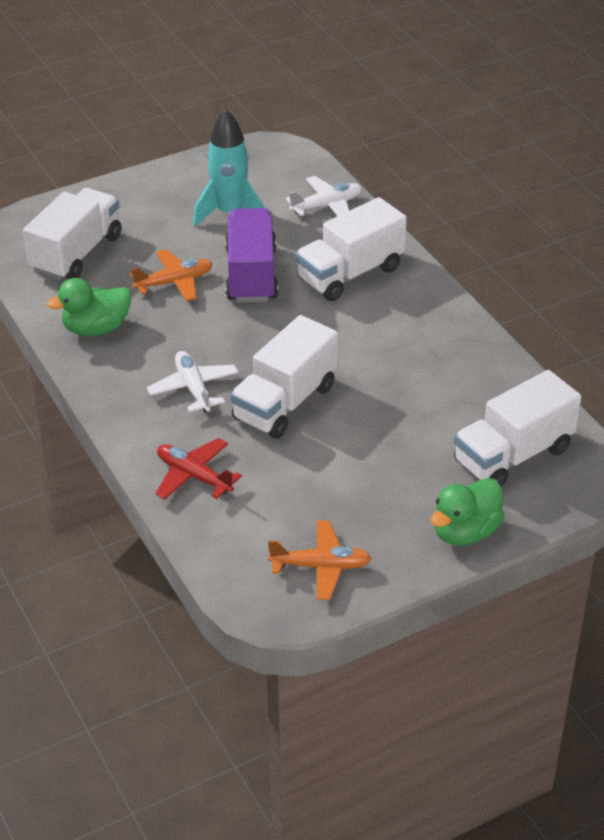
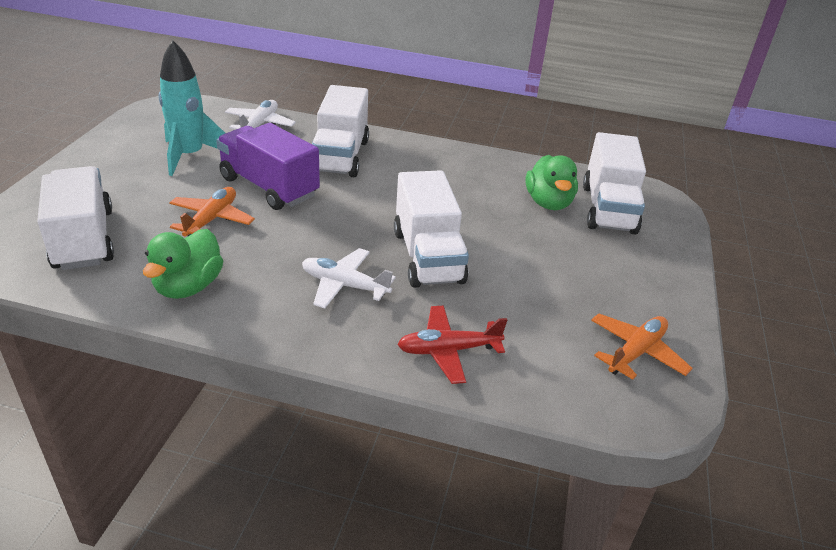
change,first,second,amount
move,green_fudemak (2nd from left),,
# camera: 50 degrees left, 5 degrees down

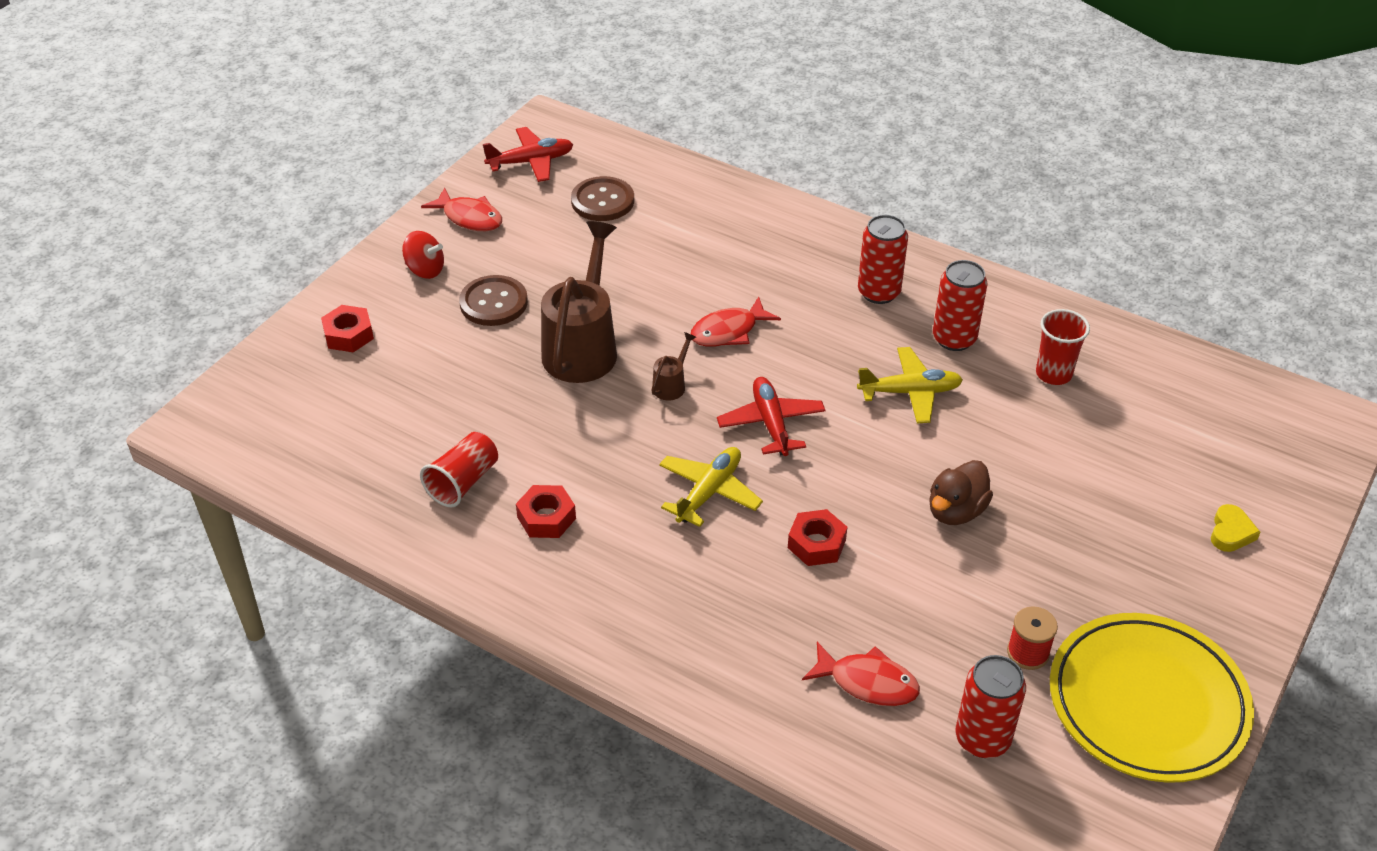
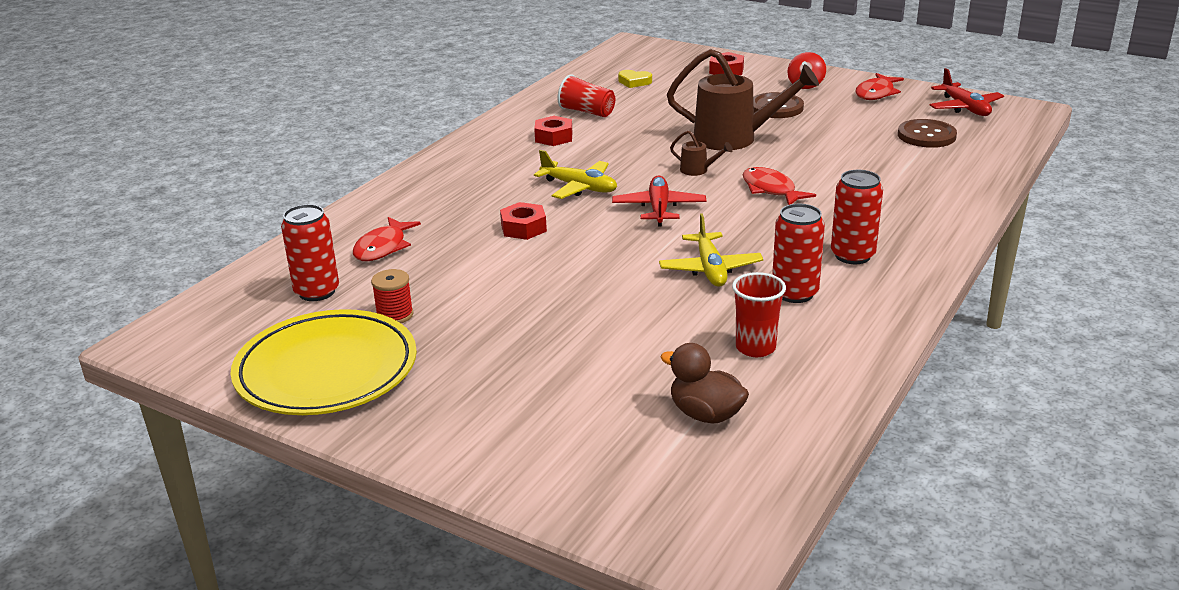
change,first,second,amount
rotate,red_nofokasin (2nd from left in the first image),red_nofokasin (1st from left),75 degrees counterclockwise
move,brown_fudemak,,
move,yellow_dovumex,,
# camera: 90 degrees right, 15 degrees down

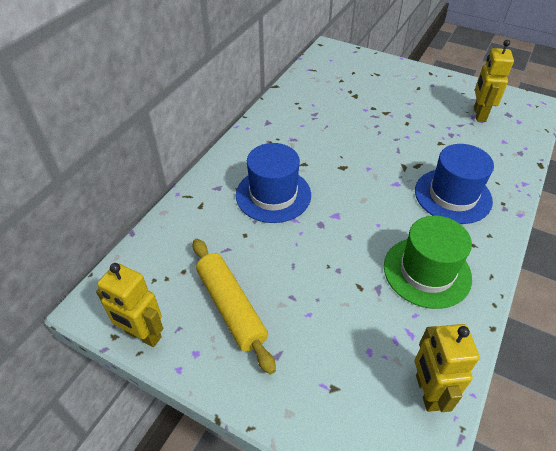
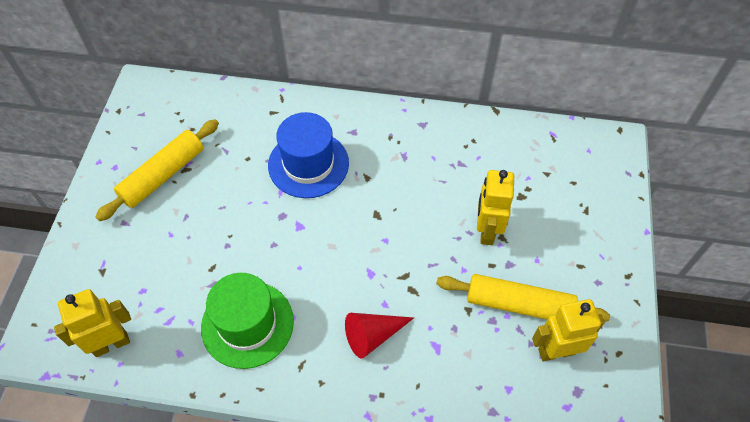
change,first,second,amount
move,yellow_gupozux (1st from left in the first image),yellow_gupozux (2nd from left),
replace,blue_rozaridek (2nd from left),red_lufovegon,
insert,,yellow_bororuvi (2nd from left),
# camera: 70 degrees right, 10 degrees up

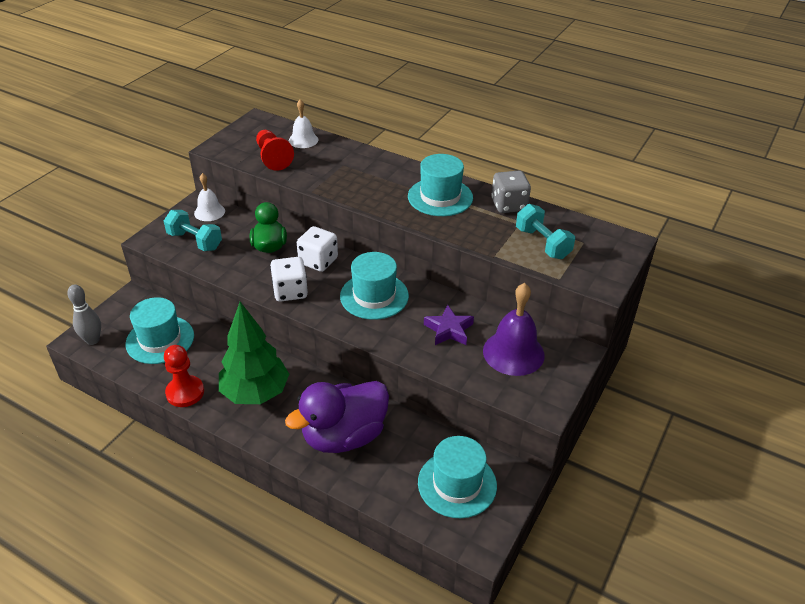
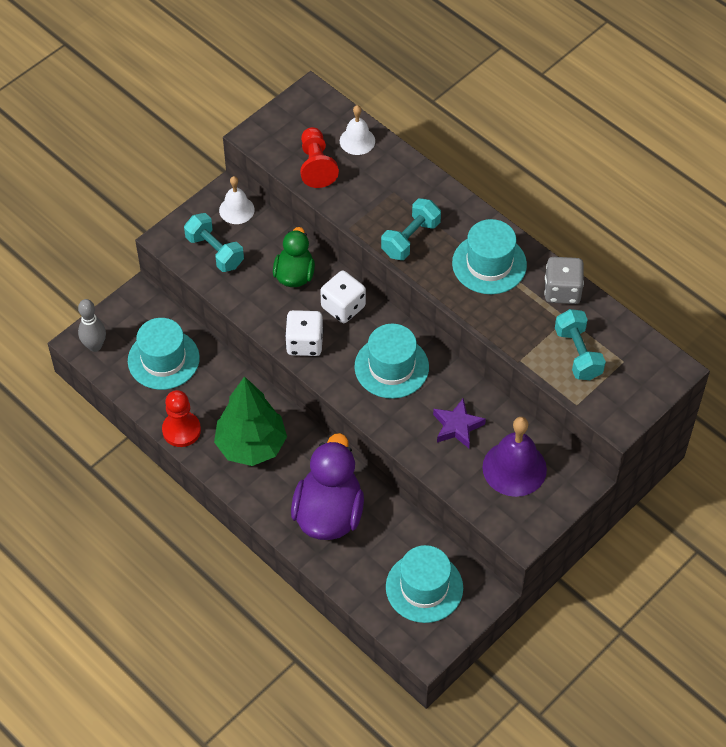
change,first,second,amount
rotate,purple_fudemak,,120 degrees clockwise
insert,,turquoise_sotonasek (2nd from left),
# camera: 15 degrees right, 15 degrees up

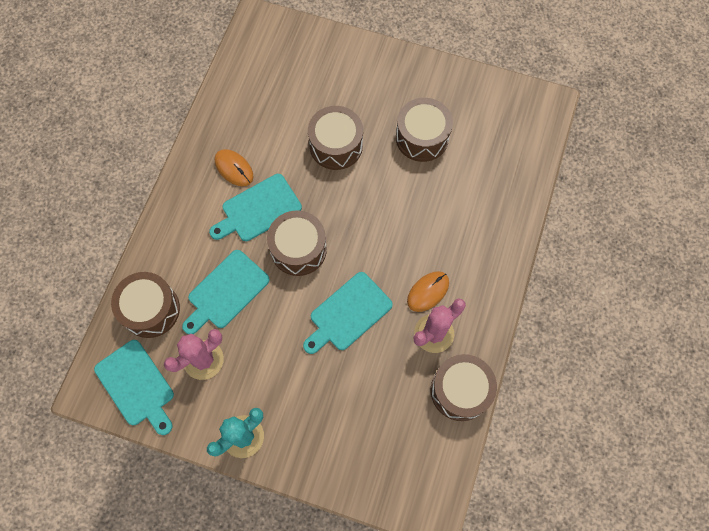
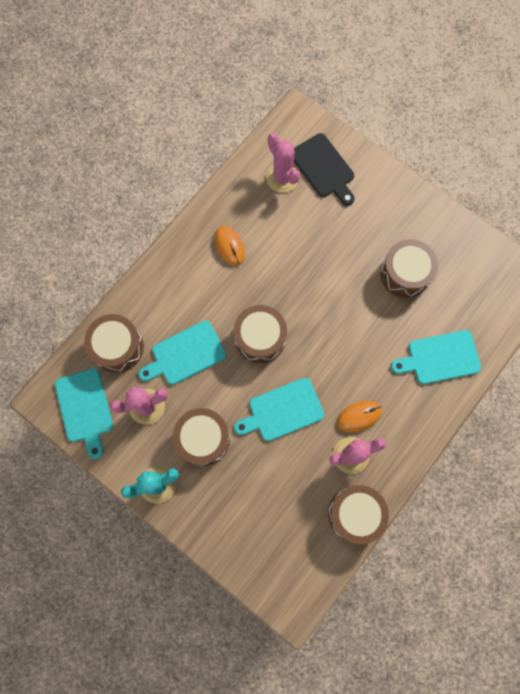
change,first,second,amount
move,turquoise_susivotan (3rd from left in the first image),turquoise_susivotan (4th from left),
move,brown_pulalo (3rd from left in the first image),brown_pulalo (2nd from left),
insert,,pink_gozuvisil (2nd from left),
insert,,black_susivotan,
# camera: 20 degrees right, 5 degrees up

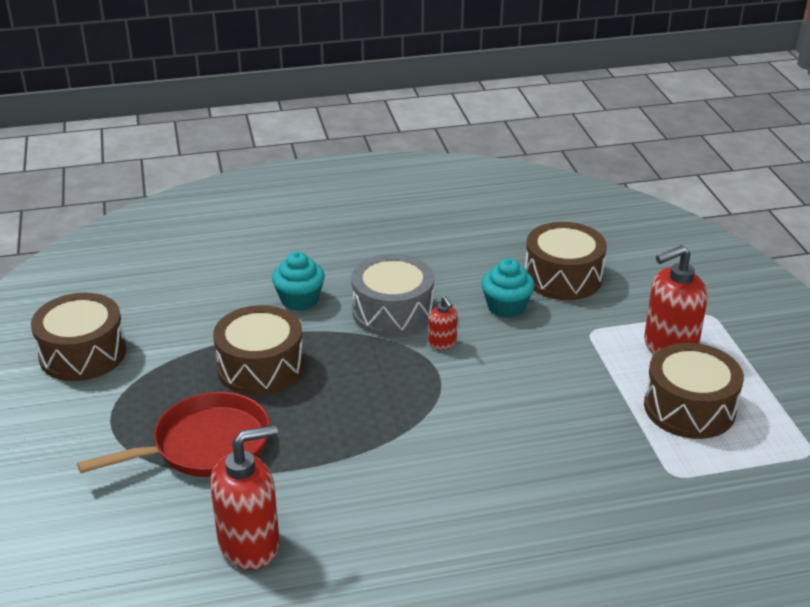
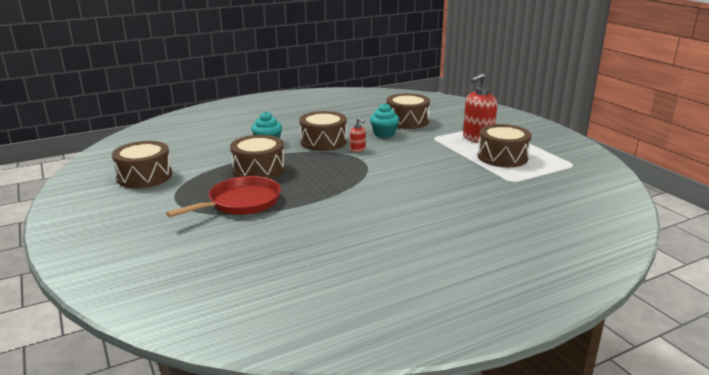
change,first,second,amount
delete,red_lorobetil (1st from left),,
recolor,grey_pulalo,brown_pulalo (3rd from left),
# camera: 15 degrees left, 10 degrees down

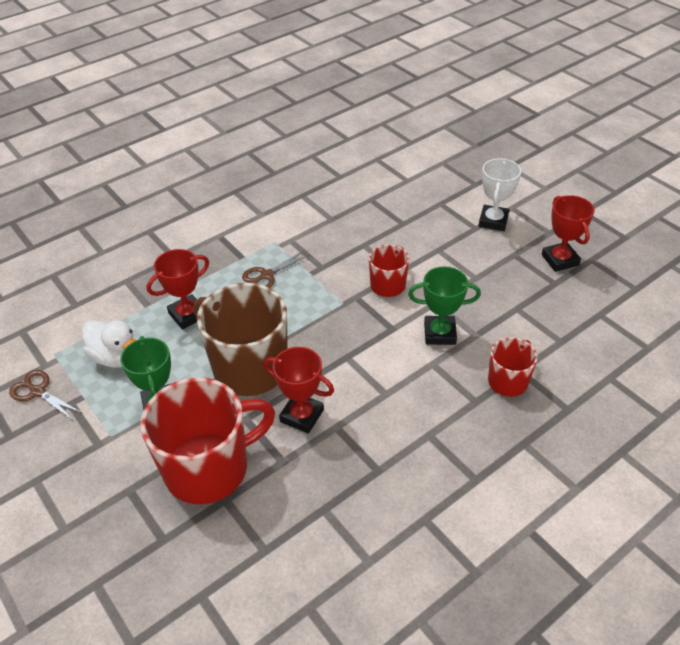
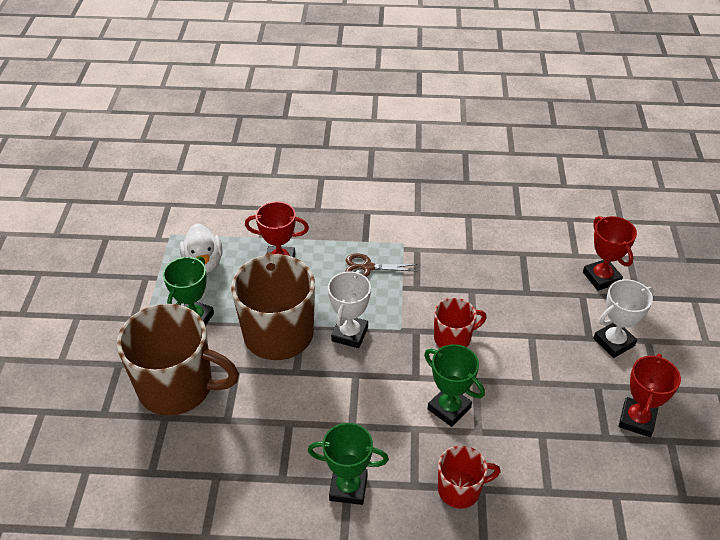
change,first,second,amount
delete,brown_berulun (1st from left),,
recolor,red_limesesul (1st from left),brown_limesesul (1st from left),
move,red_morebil (2nd from left),,
insert,,green_morebil (2nd from left),
insert,,white_morebil (1st from left),
# camera: 40 degrees right, 0 degrees up

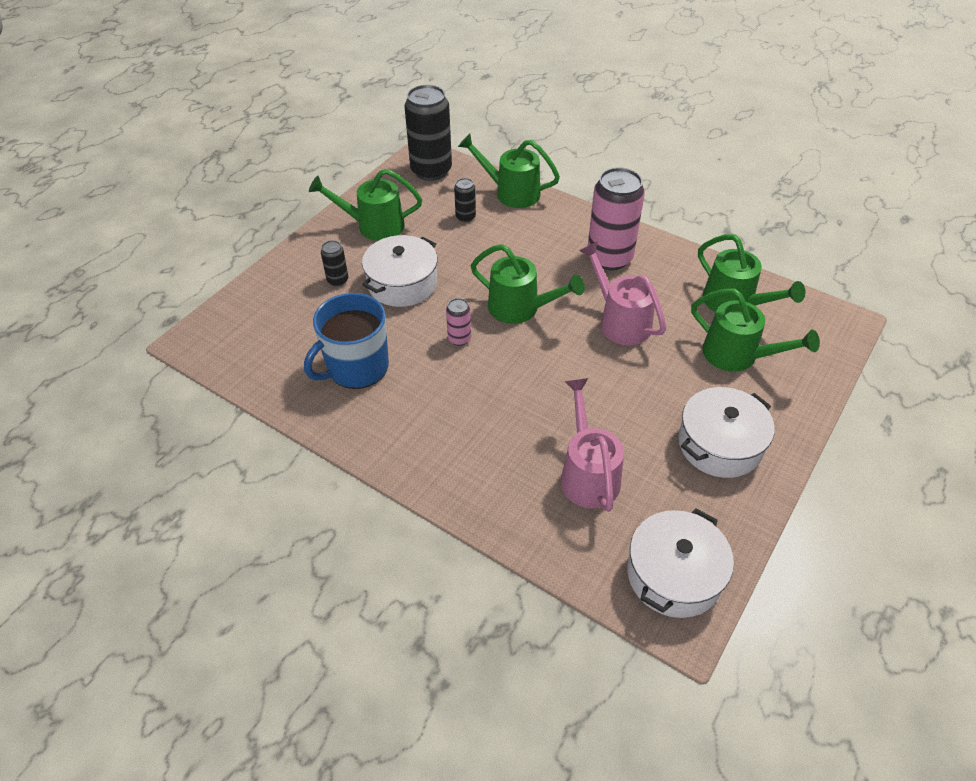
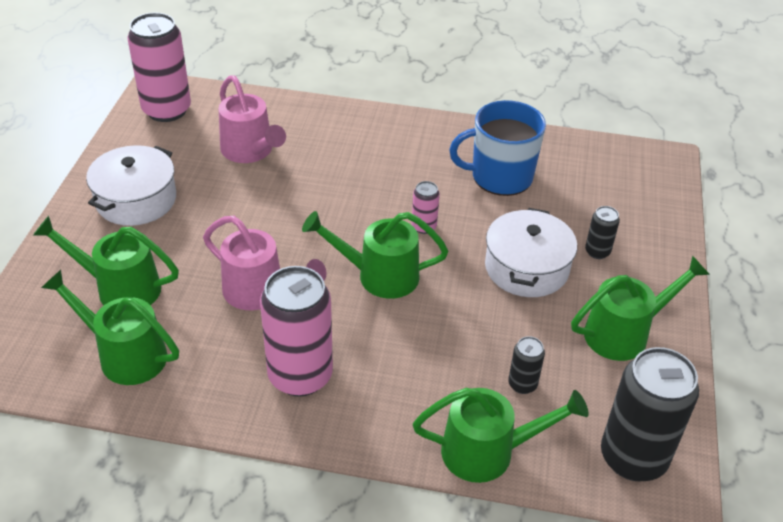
change,first,second,amount
rotate,blue_limesesul,,120 degrees counterclockwise
replace,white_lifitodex (2nd from left),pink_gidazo (1st from left),
# camera: 155 degrees right, 5 degrees down

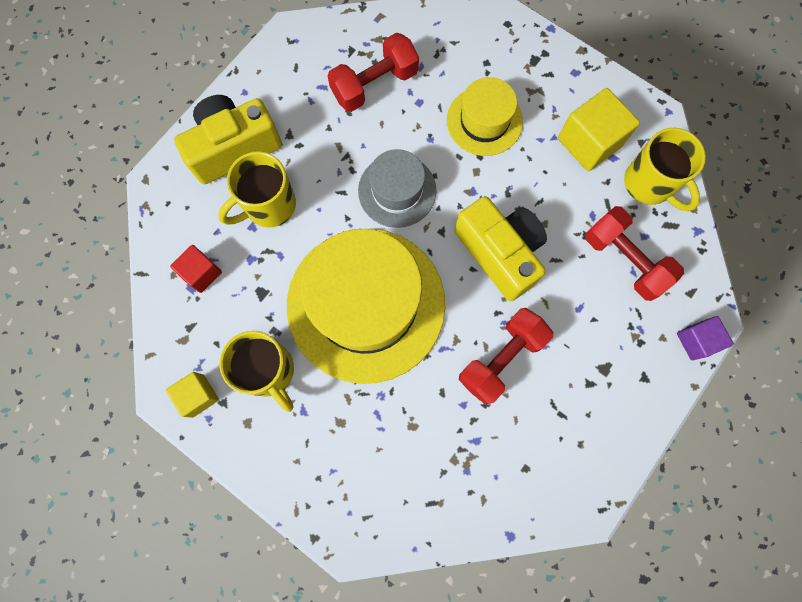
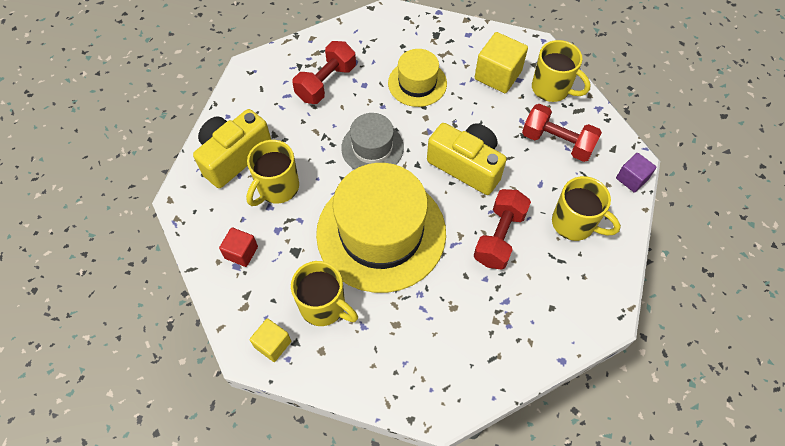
change,first,second,amount
insert,,yellow_limesesul (4th from left),
# camera: 20 degrees left, 15 degrees down

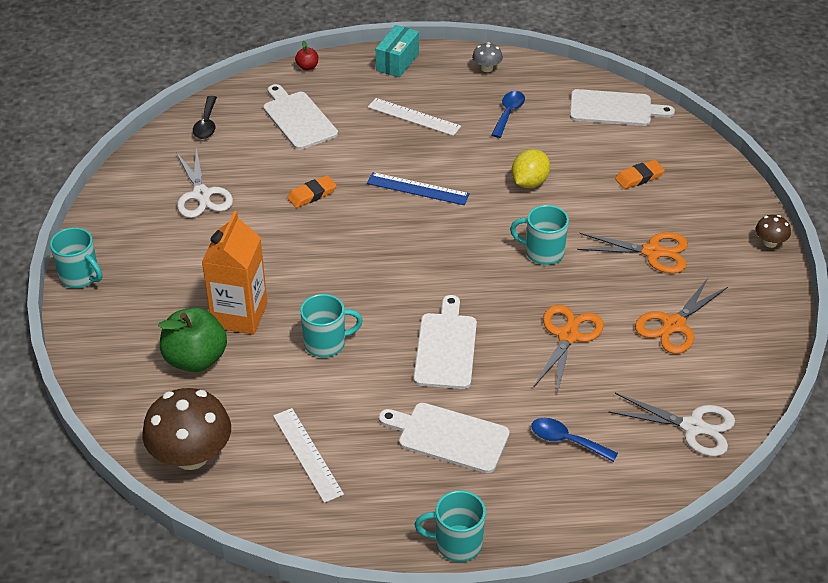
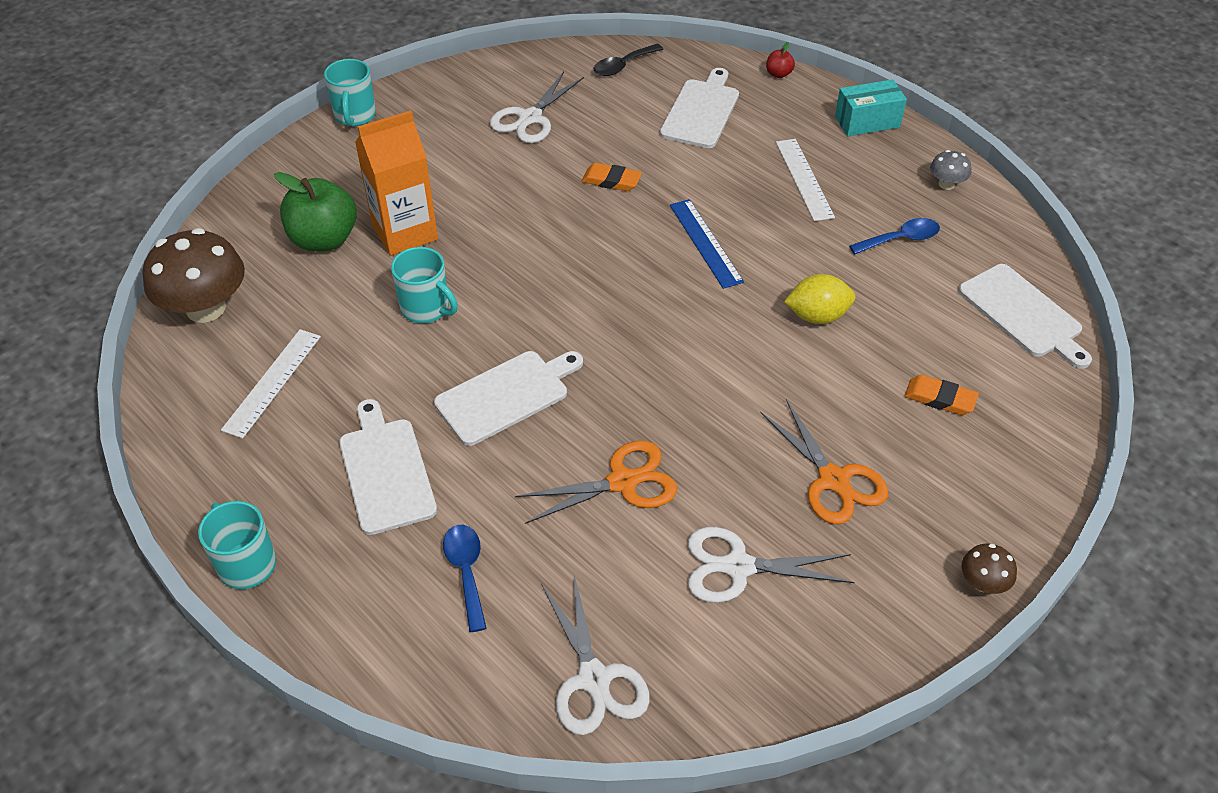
change,first,second,amount
delete,turquoise_limesesul (4th from left),,
recolor,orange_berulun (3rd from left),white_berulun (3rd from left),
# camera: 50 degrees right, 5 degrees up

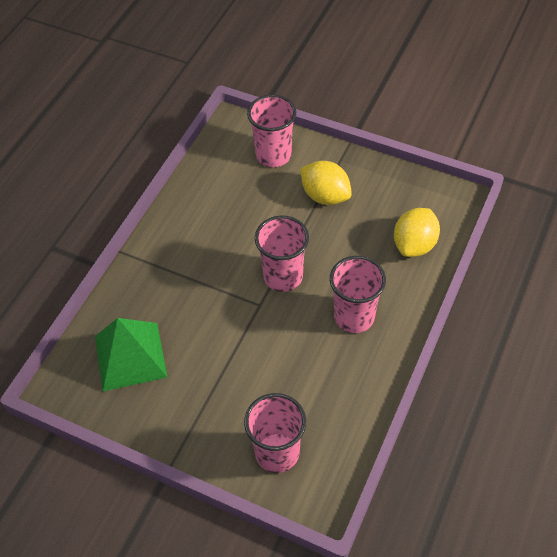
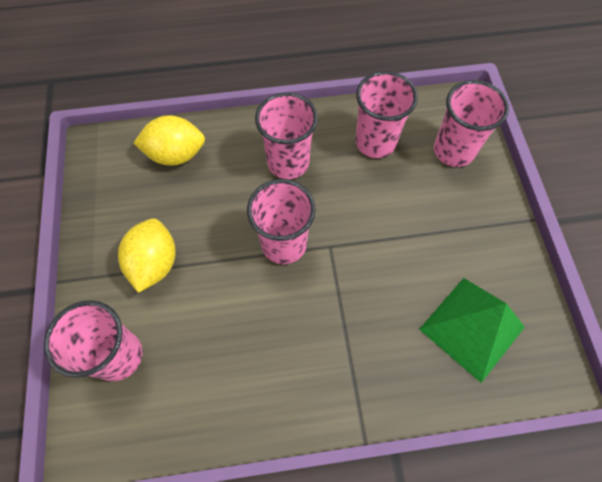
change,first,second,amount
insert,,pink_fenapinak (4th from left),
# camera: 125 degrees left, 10 degrees up

